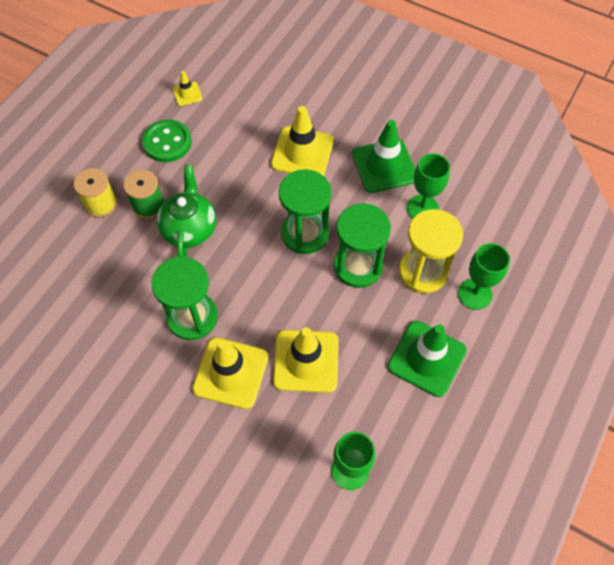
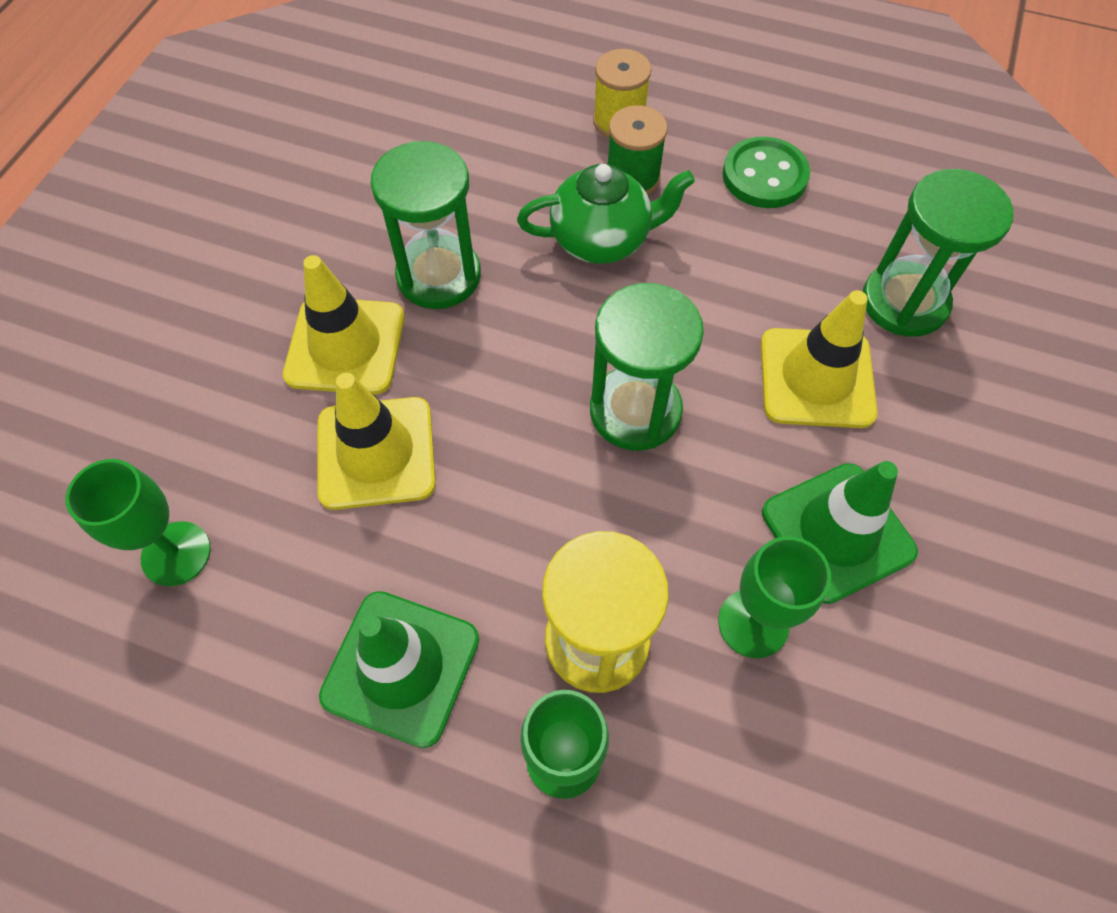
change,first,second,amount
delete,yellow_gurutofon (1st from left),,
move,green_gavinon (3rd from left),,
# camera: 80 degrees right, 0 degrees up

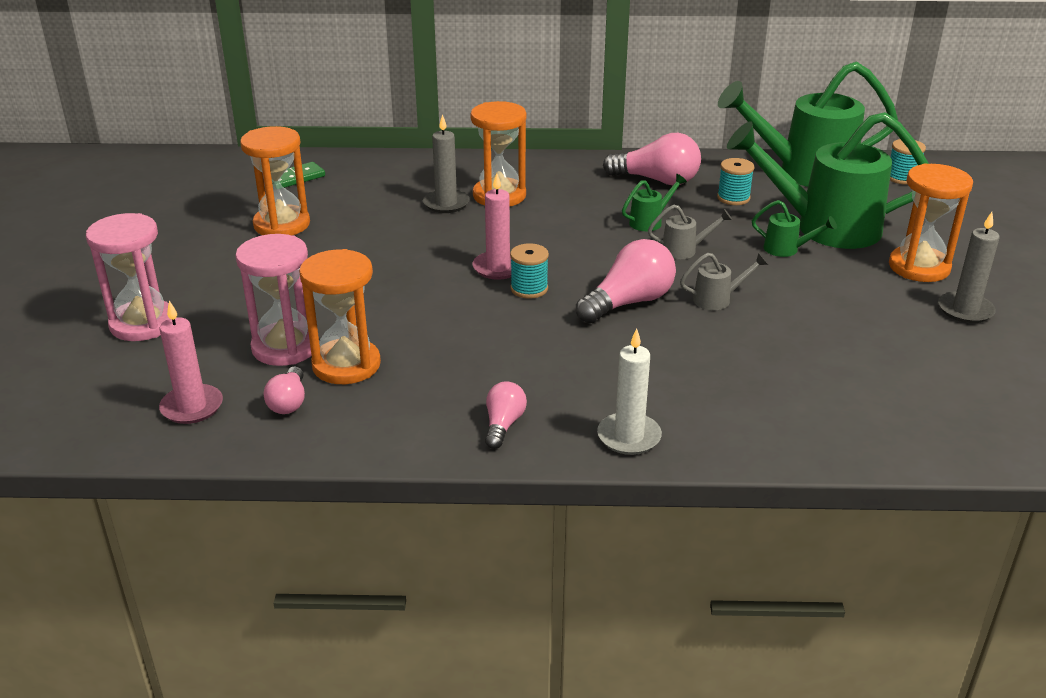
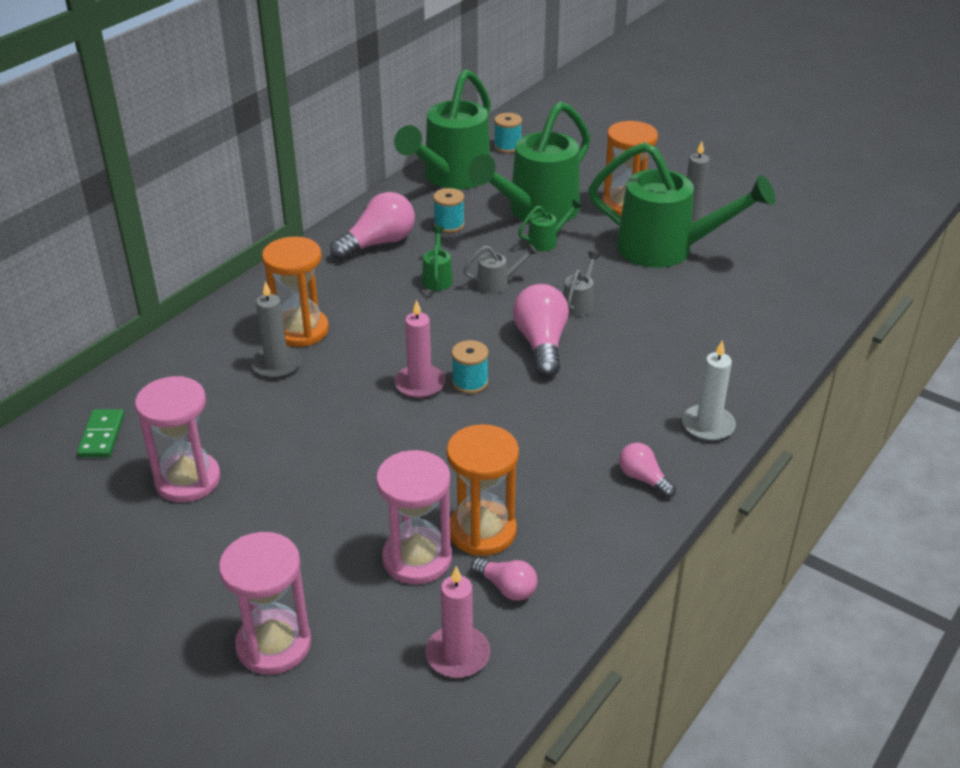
change,first,second,amount
recolor,orange_gavinon (1st from left),pink_gavinon (1st from left),
rotate,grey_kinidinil (1st from left),,45 degrees clockwise
insert,,green_kinidinil (5th from left),
# camera: 55 degrees left, 5 degrees up

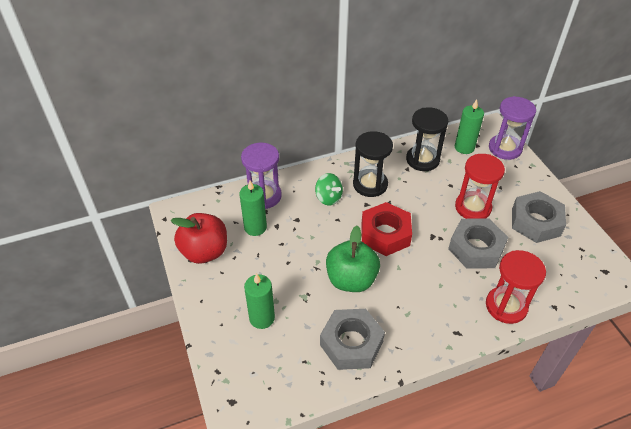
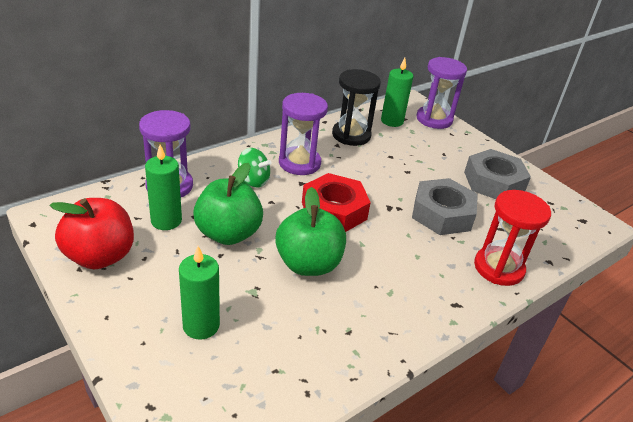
change,first,second,amount
delete,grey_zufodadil (1st from left),,
recolor,black_gavinon (1st from left),purple_gavinon (2nd from left),
delete,red_gavinon (1st from left),,
insert,,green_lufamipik (1st from left),
# camera: 20 degrees left, 10 degrees down

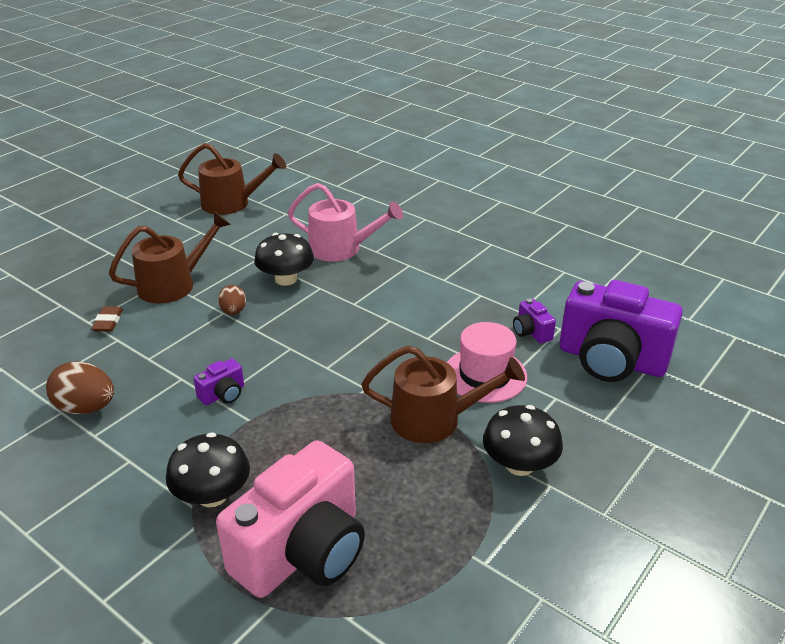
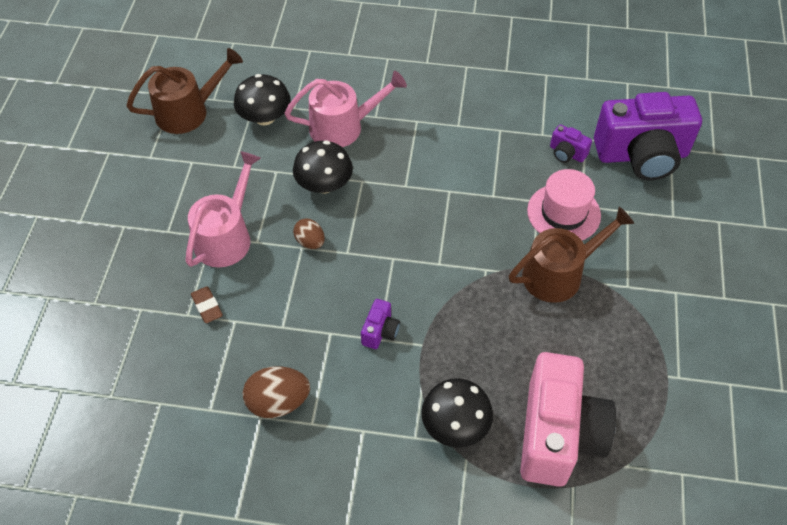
change,first,second,amount
recolor,brown_kinidinil (1st from left),pink_kinidinil (1st from left),
move,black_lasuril (3rd from left in the first image),black_lasuril (1st from left),
# camera: 30 degrees left, 20 degrees up

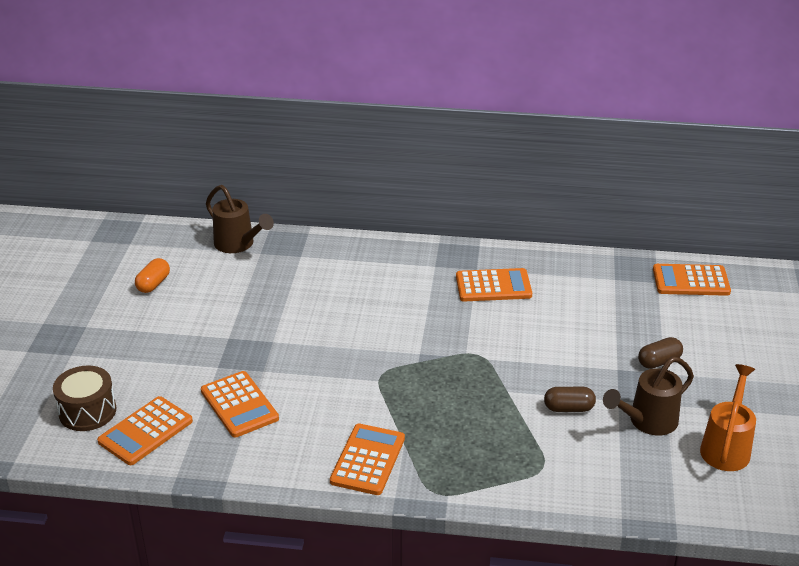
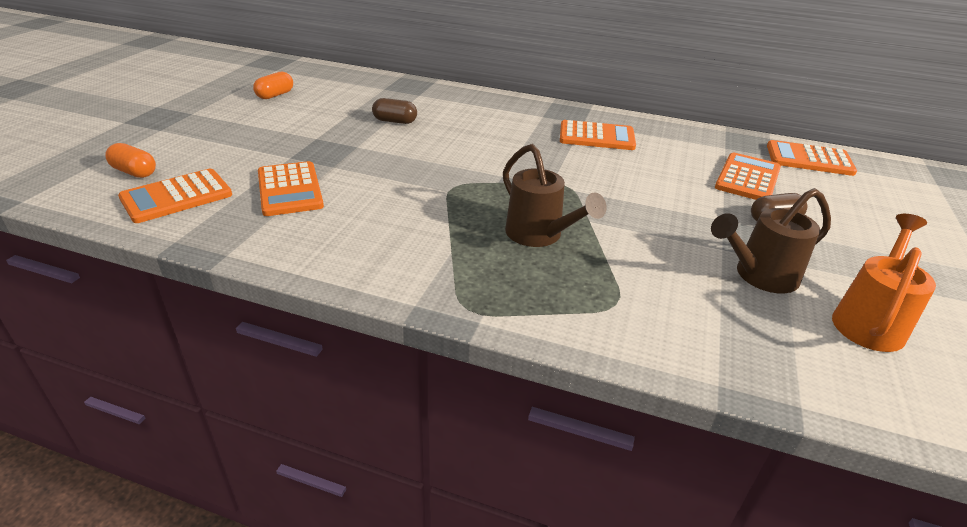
change,first,second,amount
replace,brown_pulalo,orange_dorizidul (1st from left),
move,brown_kinidinil (1st from left),,
move,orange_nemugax (3rd from left in the first image),orange_nemugax (4th from left),
move,brown_dorizidul (1st from left),,
# camera: 10 degrees right, 0 degrees up

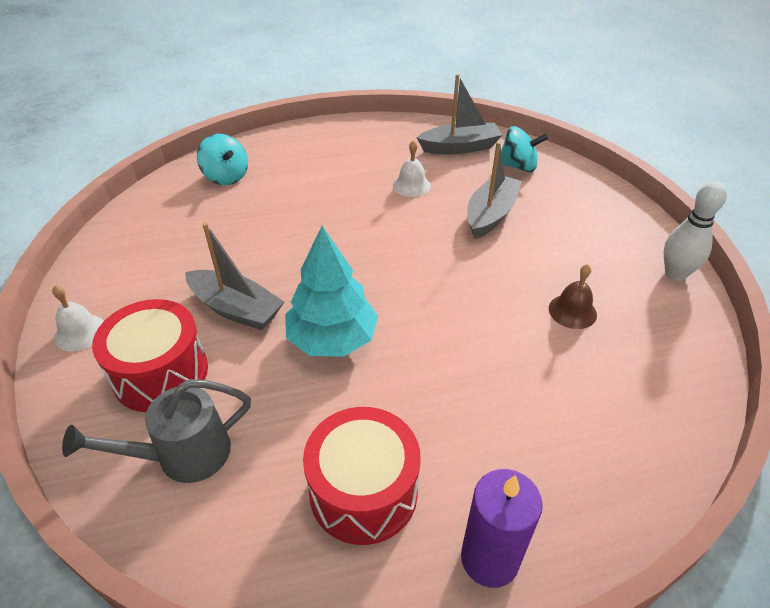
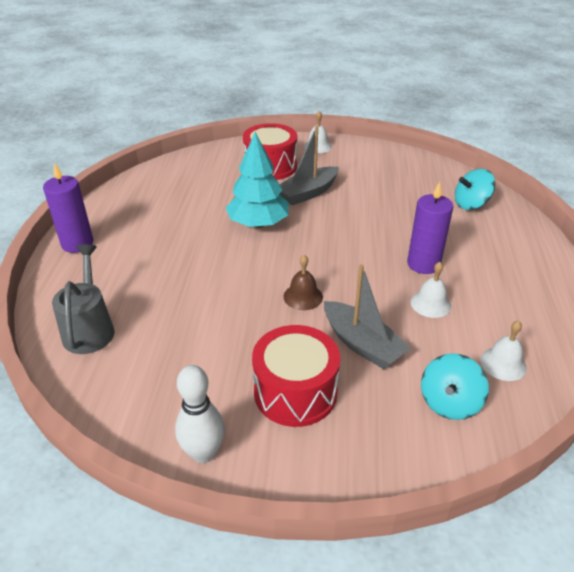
change,first,second,amount
move,grey_kinidinil,,
move,red_pulalo (2nd from left),,
replace,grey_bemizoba (2nd from left),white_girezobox (3rd from left),
move,brown_girezobox,,
insert,,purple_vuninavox (2nd from left),
# camera: 110 degrees right, 5 degrees down

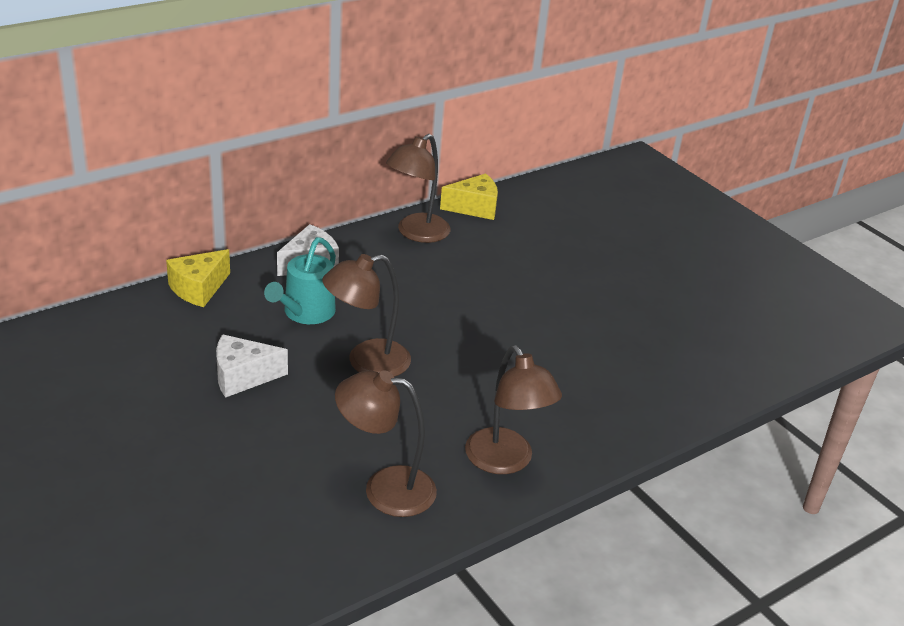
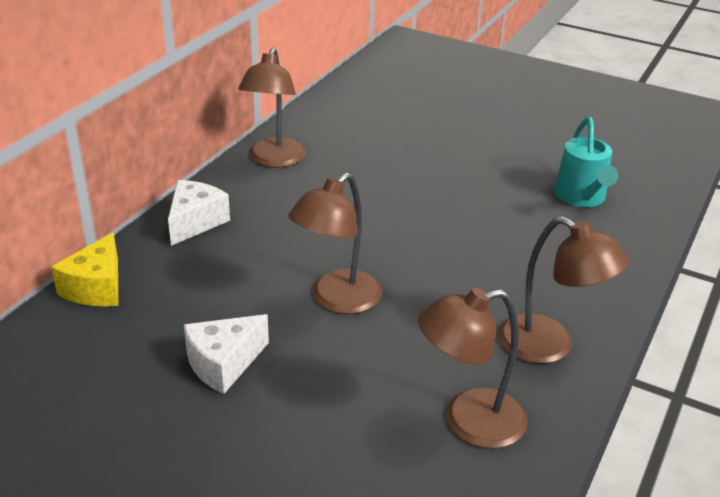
change,first,second,amount
move,turquoise_kinidinil,,
delete,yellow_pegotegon (2nd from left),,
# camera: 25 degrees left, 0 degrees up

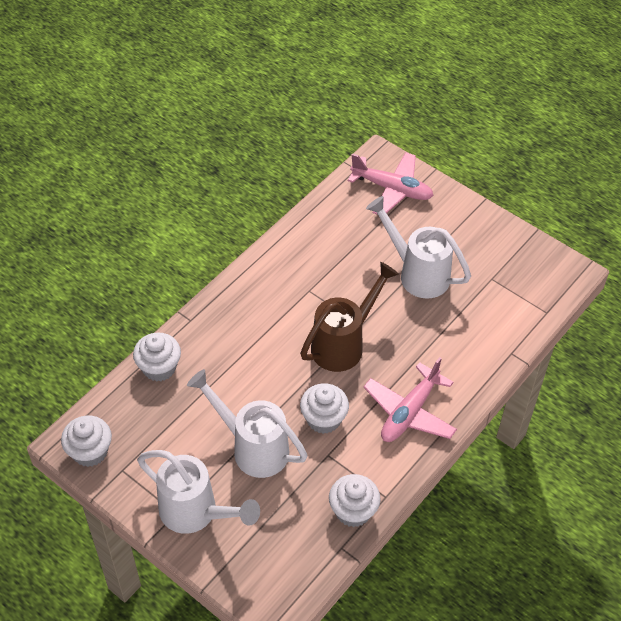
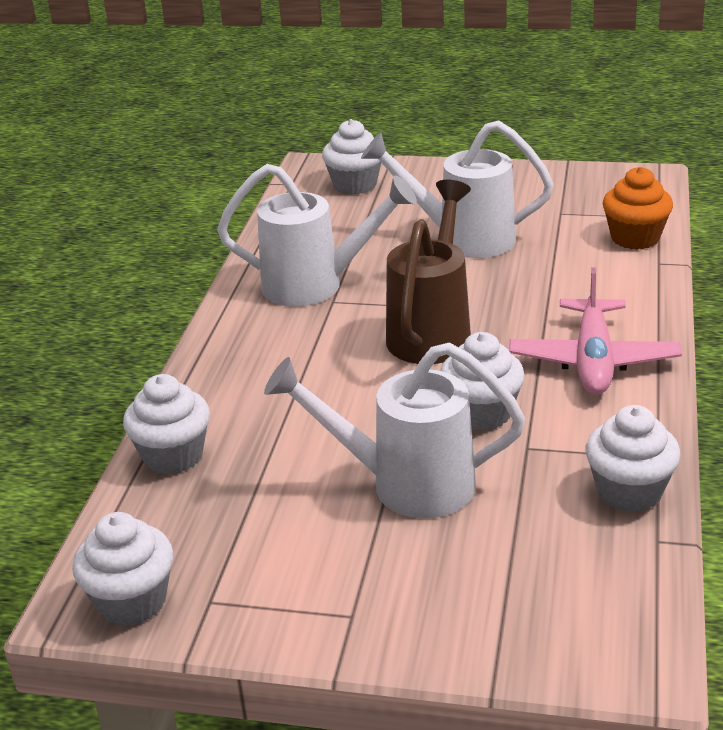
change,first,second,amount
move,white_kinidinil (1st from left),,
replace,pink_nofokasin (1st from left),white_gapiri (3rd from left),
insert,,orange_gapiri,
# camera: 25 degrees left, 20 degrees down

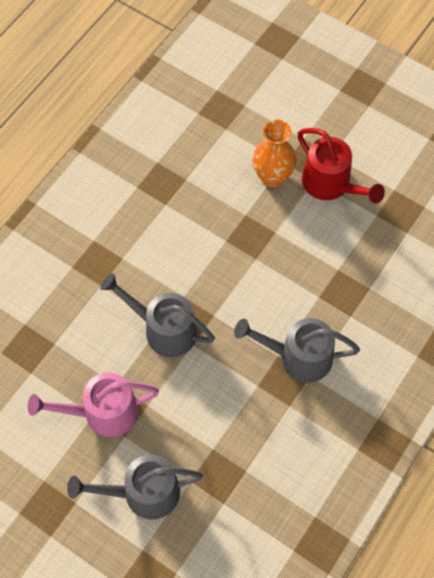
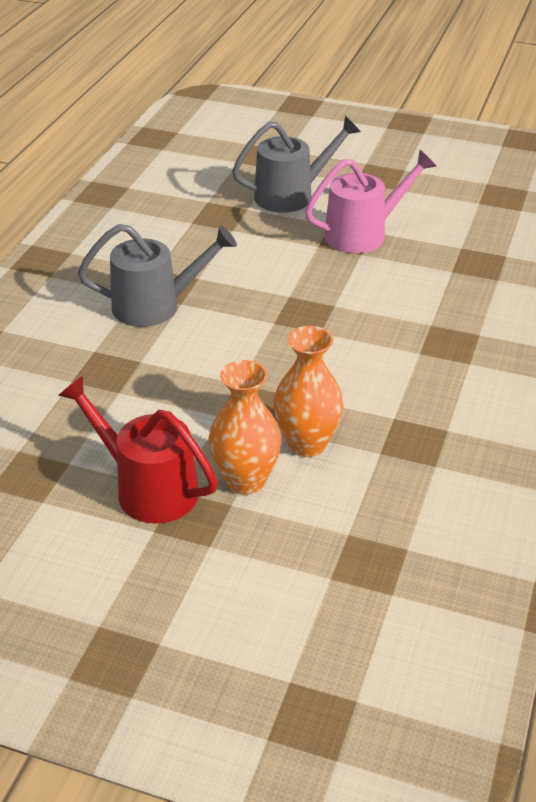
change,first,second,amount
delete,grey_kinidinil (2nd from left),,
insert,,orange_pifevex (2nd from left),
# camera: 165 degrees right, 25 degrees down

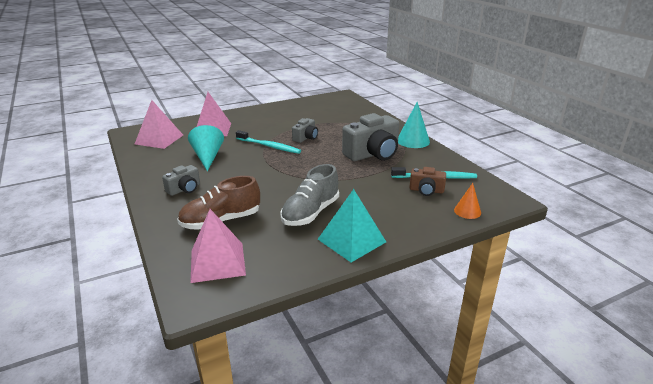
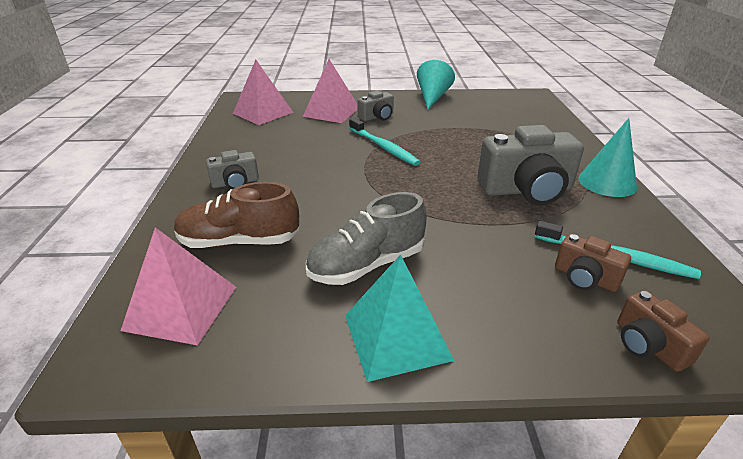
change,first,second,amount
move,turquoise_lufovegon (1st from left),,
move,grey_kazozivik (2nd from left),,
replace,orange_lufovegon,brown_kazozivik (2nd from left),
# camera: 25 degrees right, 5 degrees up

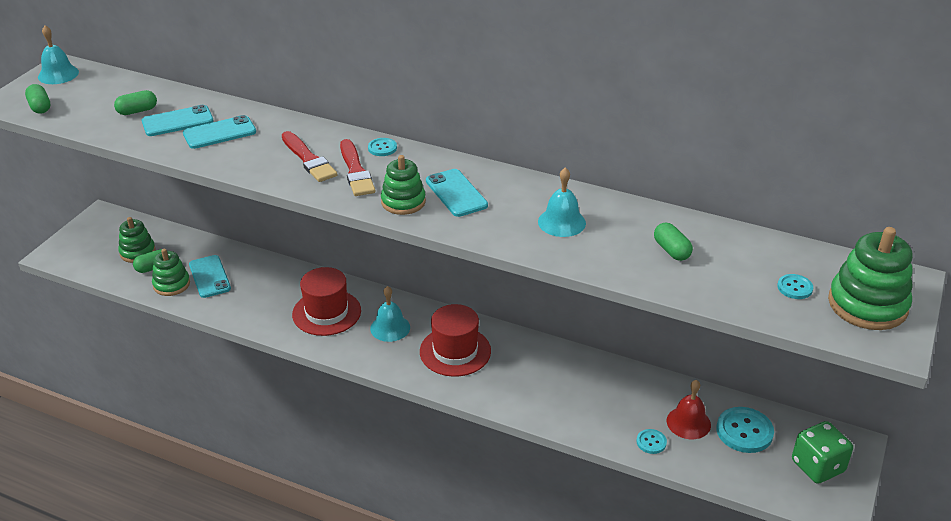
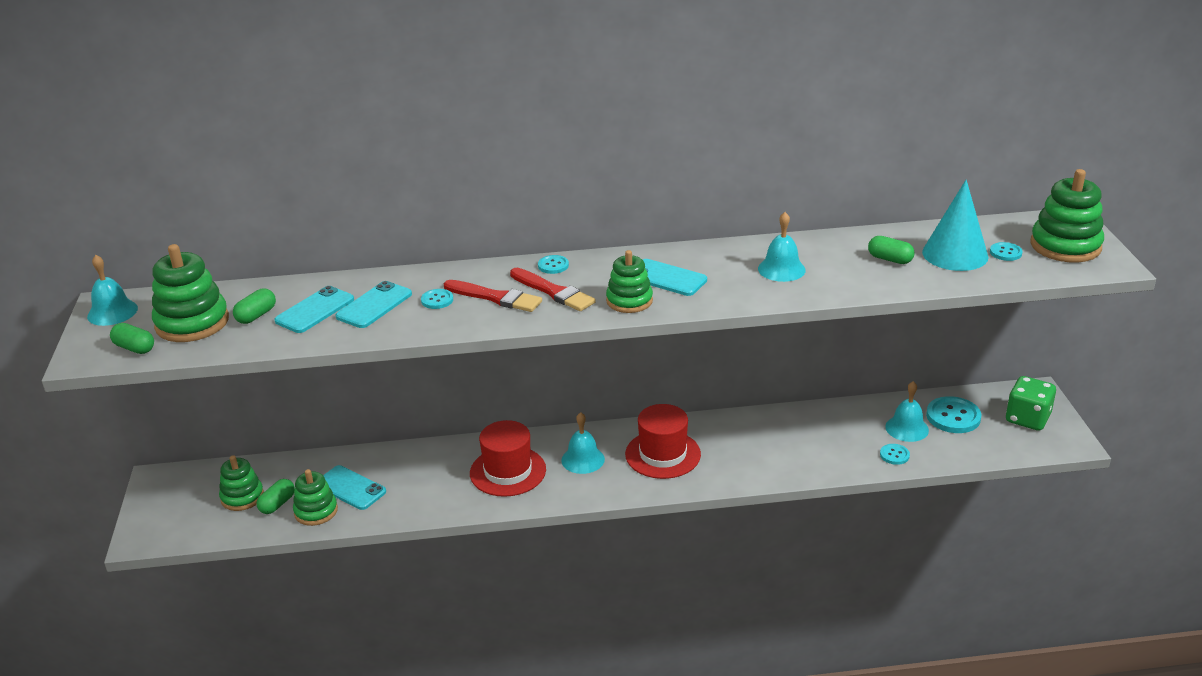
change,first,second,amount
recolor,red_girezobox,turquoise_girezobox (4th from left),
insert,,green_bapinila (1st from left),
insert,,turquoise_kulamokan (1st from left),
insert,,turquoise_lufovegon,
# camera: 30 degrees left, 5 degrees down

